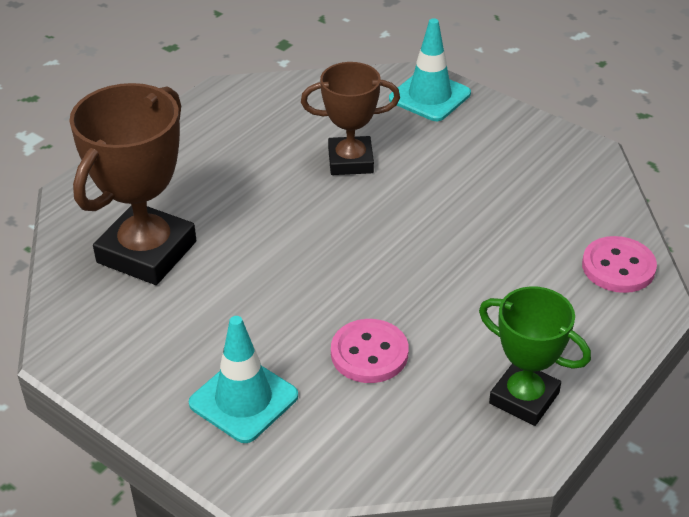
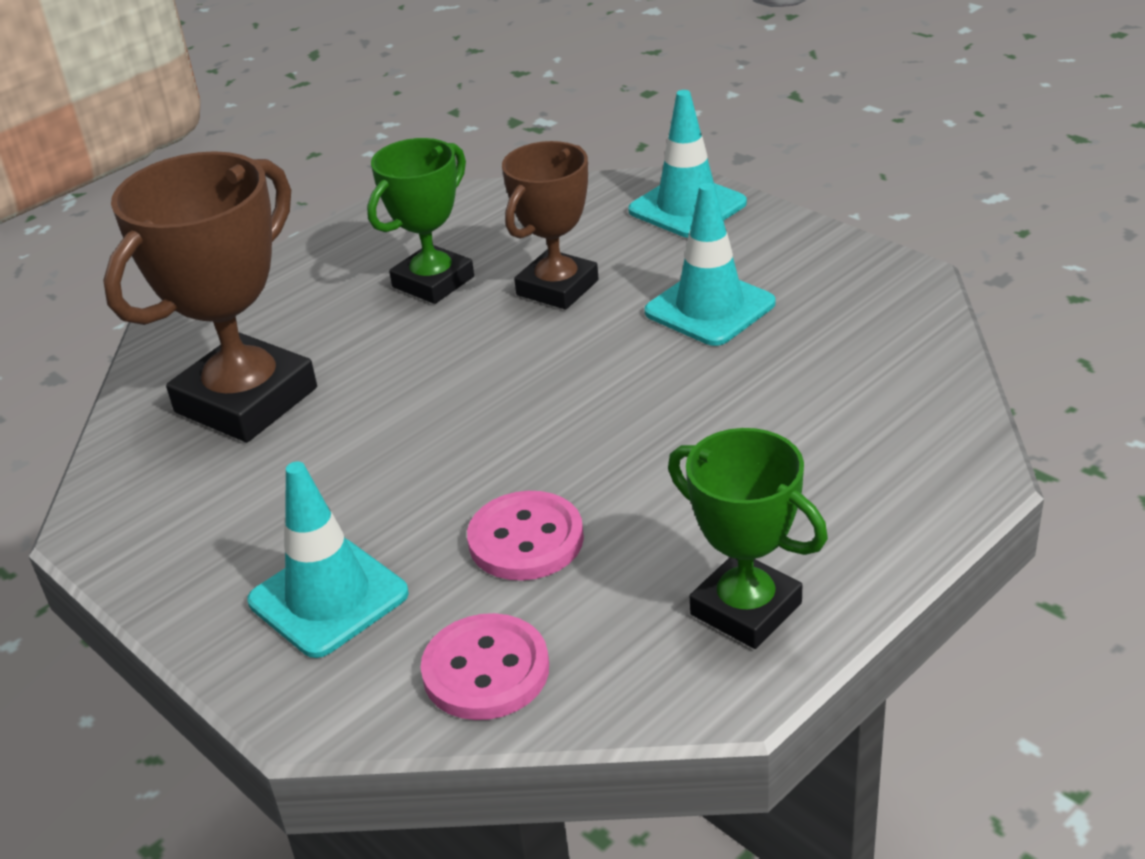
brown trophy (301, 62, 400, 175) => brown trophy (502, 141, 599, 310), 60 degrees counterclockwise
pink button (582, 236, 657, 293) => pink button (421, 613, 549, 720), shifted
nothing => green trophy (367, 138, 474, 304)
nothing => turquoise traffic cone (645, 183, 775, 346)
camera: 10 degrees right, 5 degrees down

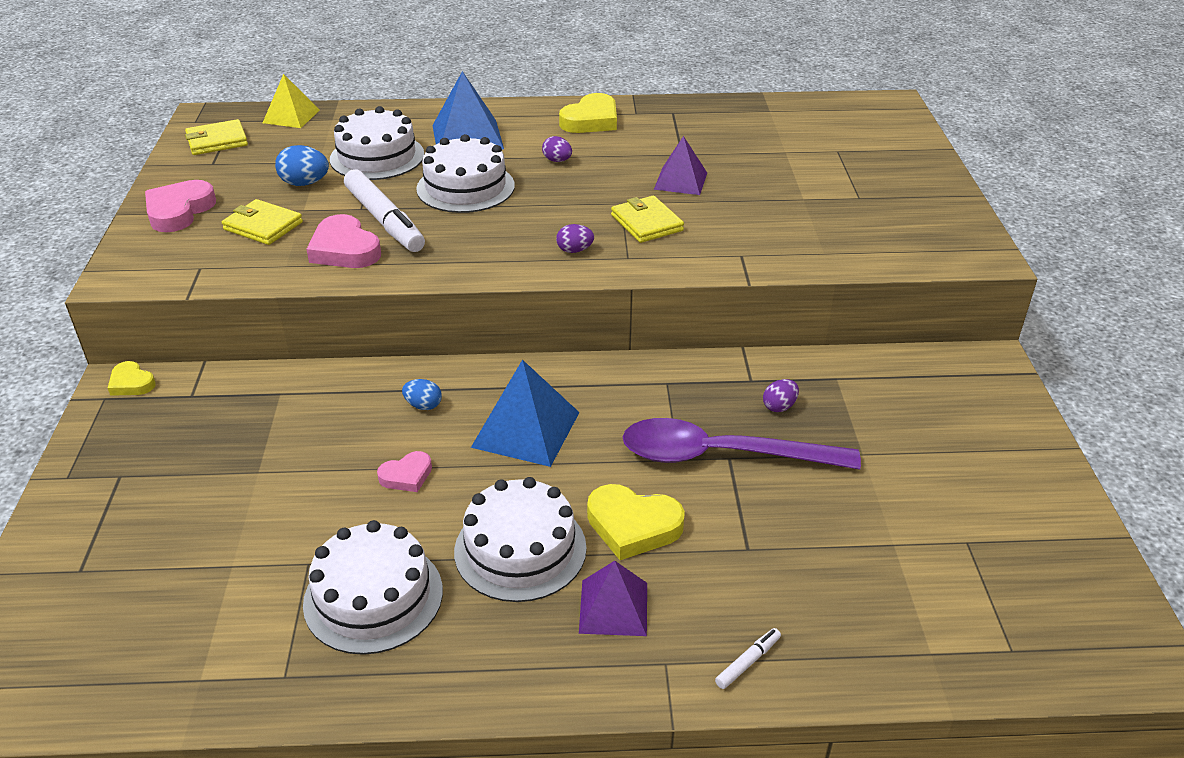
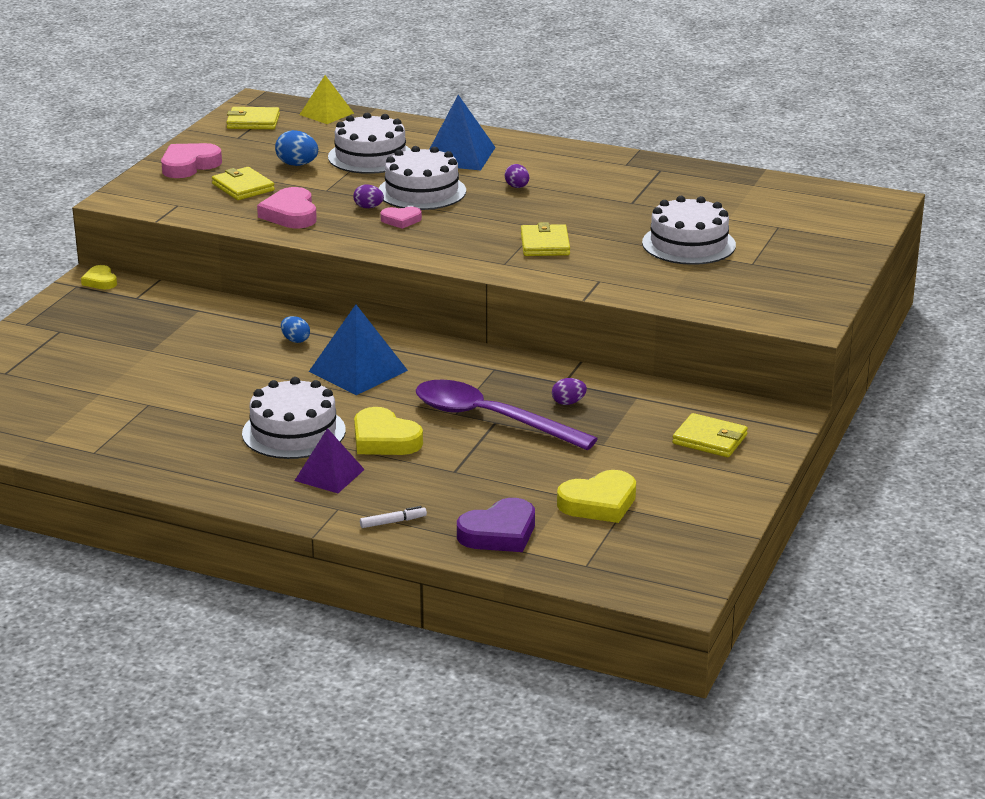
yellow heart (559, 93, 617, 133) => yellow heart (557, 470, 636, 523), shifted
purple pyramid (654, 136, 707, 195) => nothing
white marker (344, 169, 425, 252) => nothing
purple egg (556, 224, 594, 253) => purple egg (353, 184, 384, 208), shifted
pink heart (377, 451, 432, 492) => pink heart (381, 207, 422, 229), shifted
white cake (303, 520, 443, 655) => white cake (642, 196, 736, 265), shifted
nothing => yellow wallet (672, 413, 748, 457)
nothing => purple heart (457, 498, 535, 552)
camera: 25 degrees right, 10 degrees down

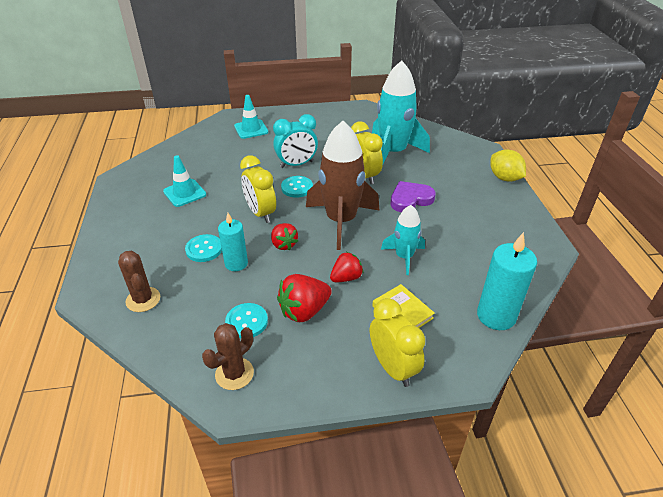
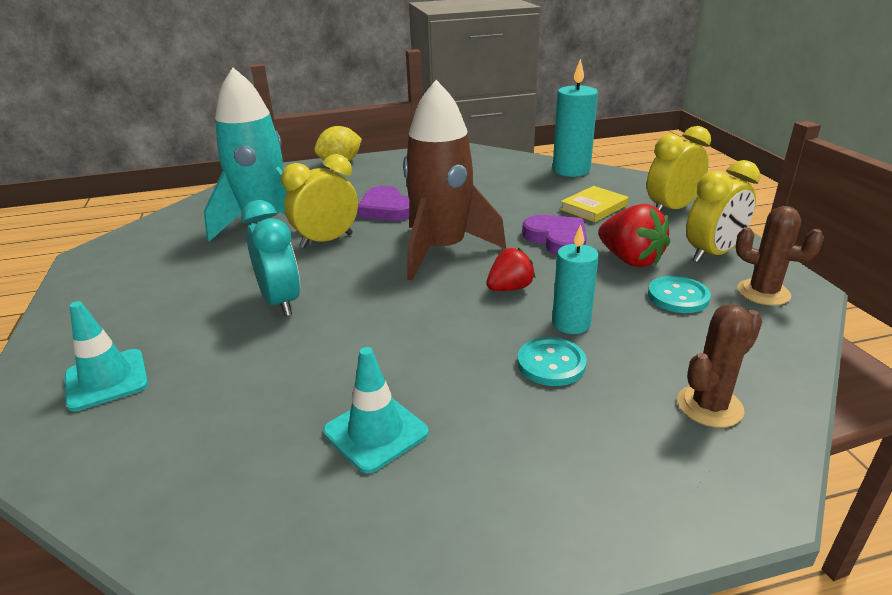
yellow clock (240, 155, 276, 223) => yellow clock (686, 160, 760, 263), shifted
turquoise button (281, 176, 313, 198) => nothing
turquoise rocket (381, 205, 425, 275) => nothing
red strawberry (330, 252, 363, 282) => purple heart (522, 215, 587, 255)
camera: 95 degrees left, 10 degrees down

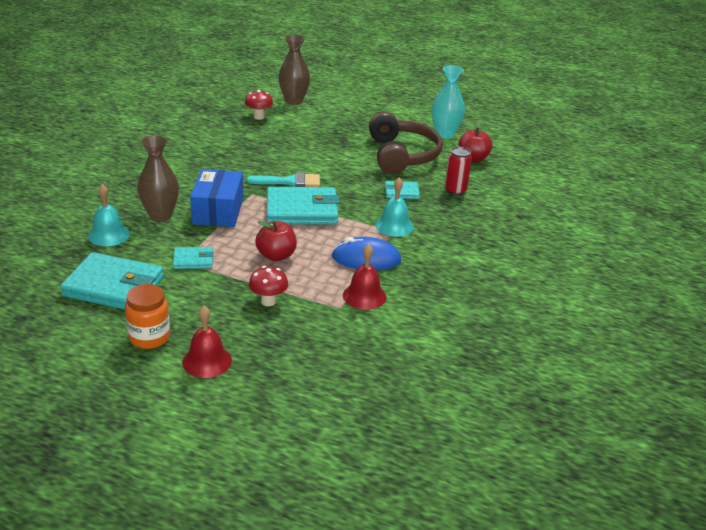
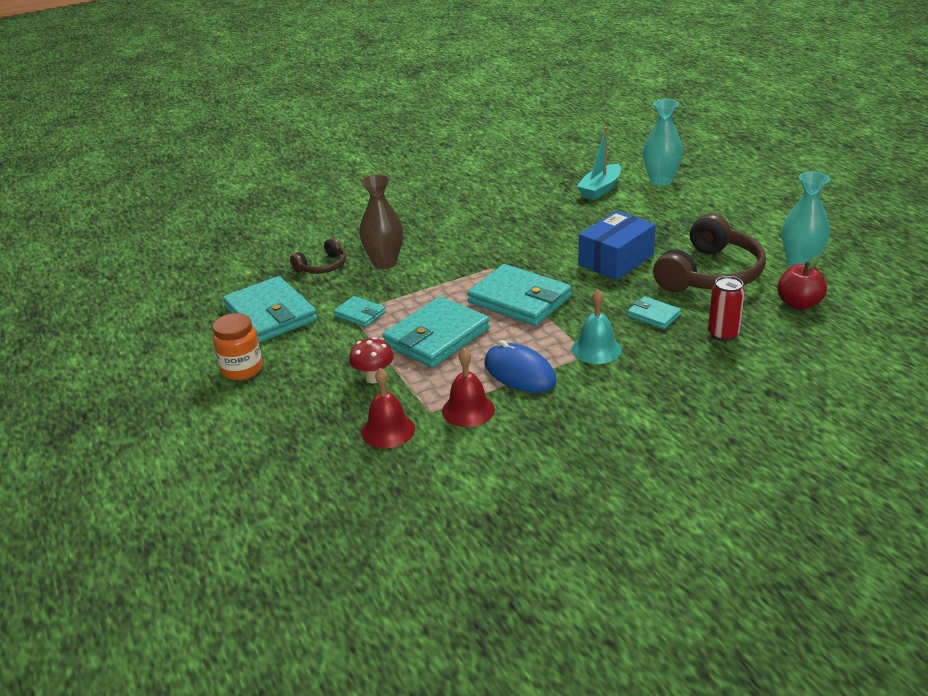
brown vase (278, 35, 310, 105) => turquoise vase (643, 99, 683, 186)
red mushroom (245, 90, 273, 120) => turquoise boat (577, 127, 621, 200)
blue box (190, 169, 243, 227) => blue box (579, 211, 656, 280), shifted
turquoise brush (247, 173, 320, 187) => nothing
turquoise bell (88, 184, 130, 246) => brown headphones (290, 238, 346, 274)
red apple (255, 221, 297, 261) => turquoise wallet (382, 296, 490, 368)
red bell (182, 306, 232, 378) => red bell (361, 368, 415, 448), shifted
camera: 45 degrees right, 0 degrees up

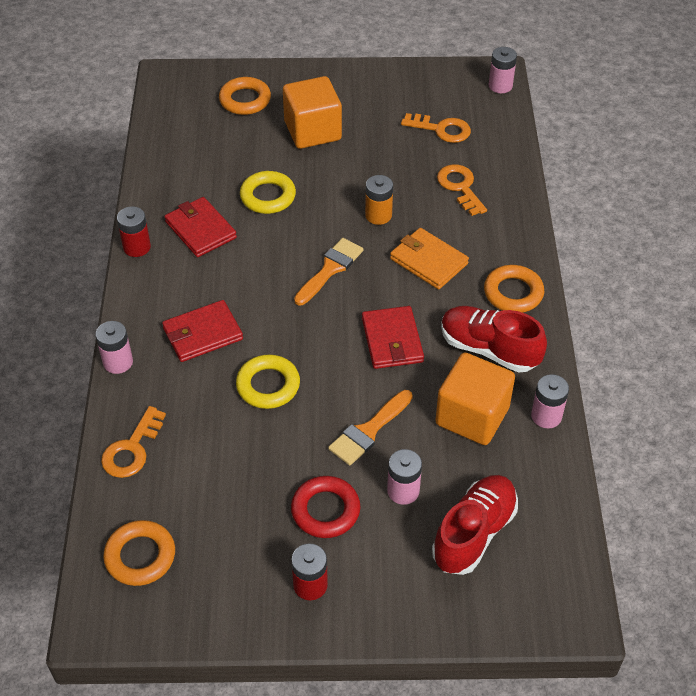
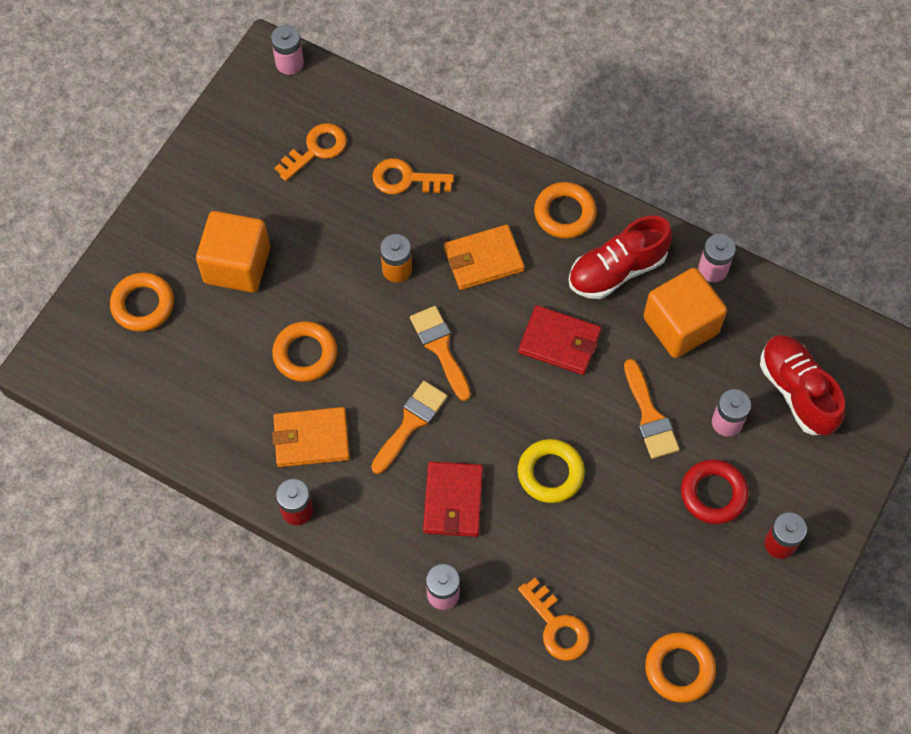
yellow ring (240, 171, 296, 214) => orange ring (272, 321, 337, 382)
red wallet (165, 197, 237, 257) => orange wallet (272, 407, 350, 467)
nothing => orange brush (371, 381, 448, 474)
camera: 60 degrees left, 15 degrees up

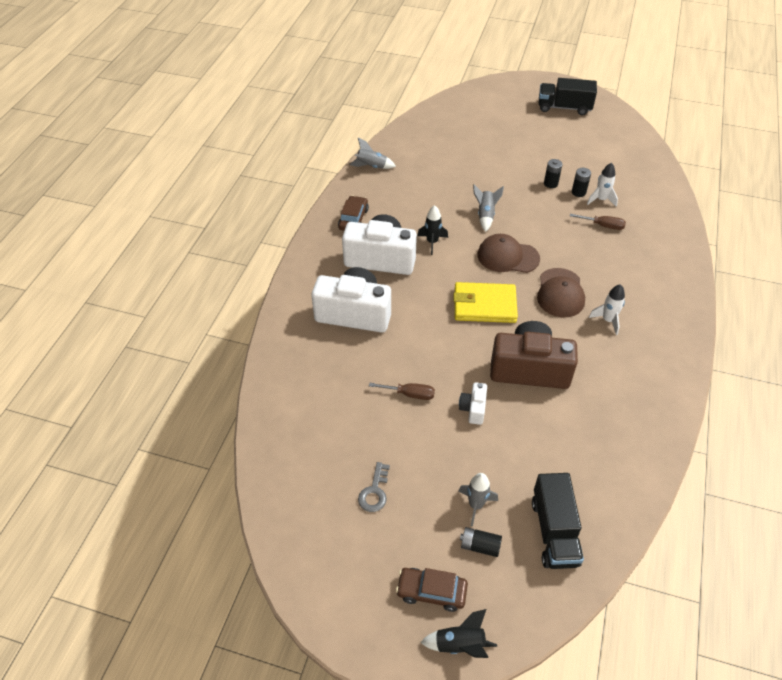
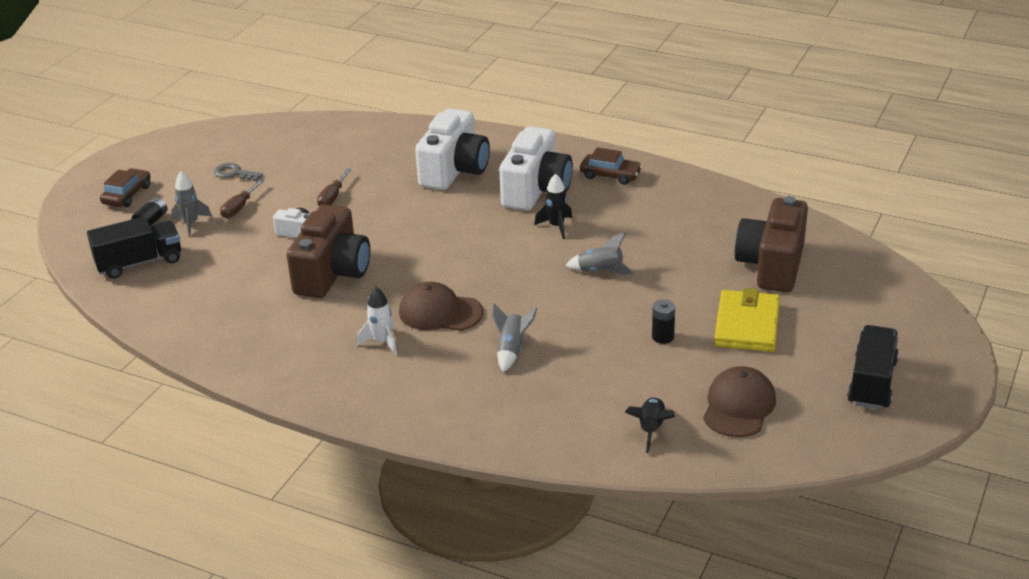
grey rocket (349, 138, 396, 169) => grey rocket (492, 303, 538, 372), shifted
white rocket (587, 163, 618, 207) => nothing
black battery (572, 168, 591, 197) => nothing
brown screwdriver (570, 214, 626, 230) => brown screwdriver (220, 179, 264, 218), shifted
brown cap (477, 234, 540, 273) => brown cap (703, 366, 776, 437), shifted
yellow wallet (454, 282, 518, 323) => yellow wallet (714, 288, 780, 352), shifted
black truck (532, 473, 584, 569) => black truck (87, 217, 181, 279), 150 degrees clockwise
black rocket (420, 609, 497, 658) => black rocket (625, 397, 675, 453), shifted
nothing => brown camera (735, 196, 808, 292)
camera: 100 degrees right, 15 degrees down

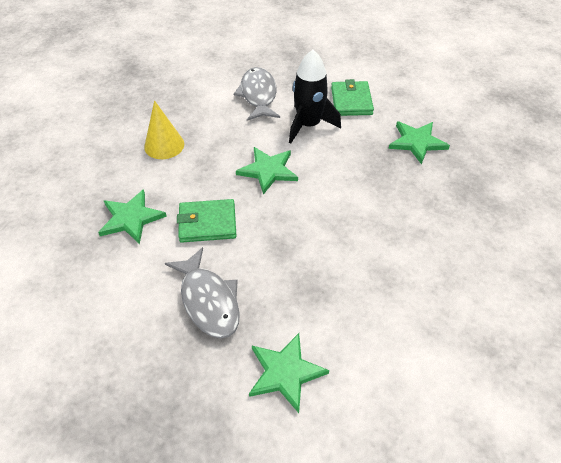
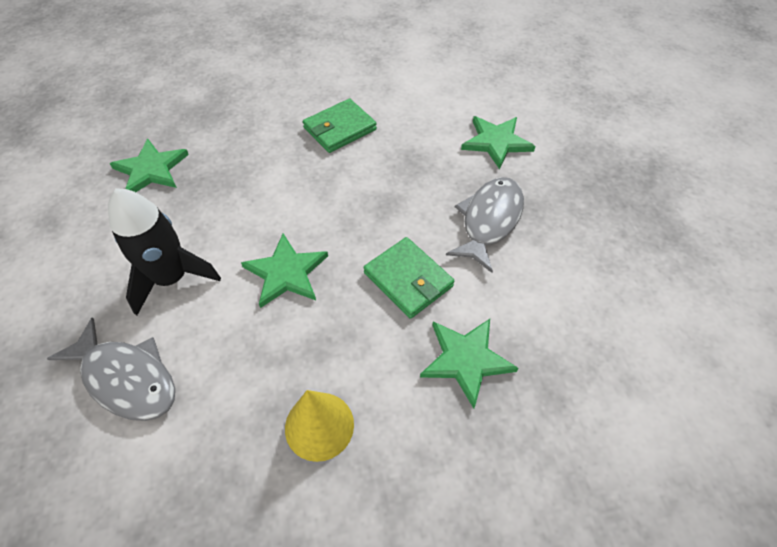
grey fish (234, 67, 280, 121) => grey fish (47, 317, 175, 421), 105 degrees counterclockwise
green wallet (331, 79, 374, 116) => green wallet (303, 98, 377, 153), shifted
camera: 125 degrees left, 5 degrees up

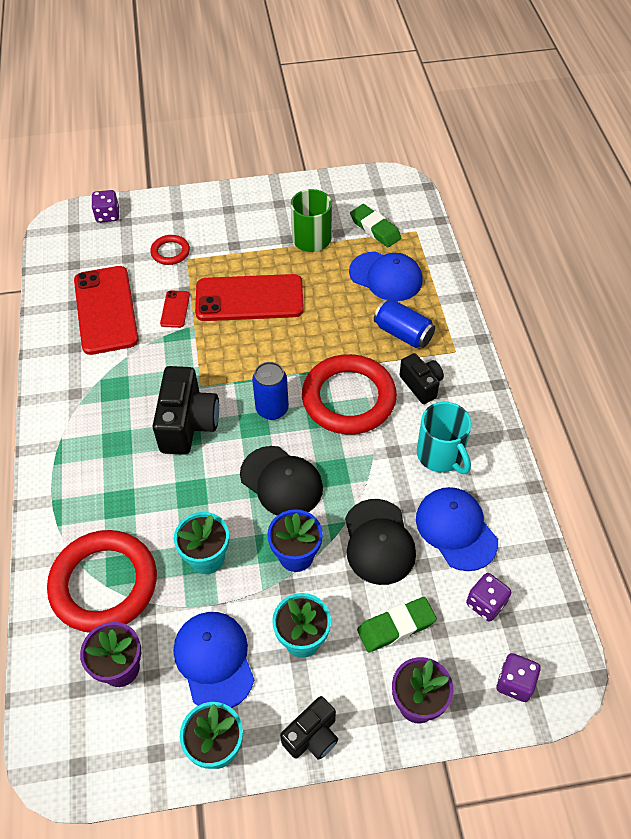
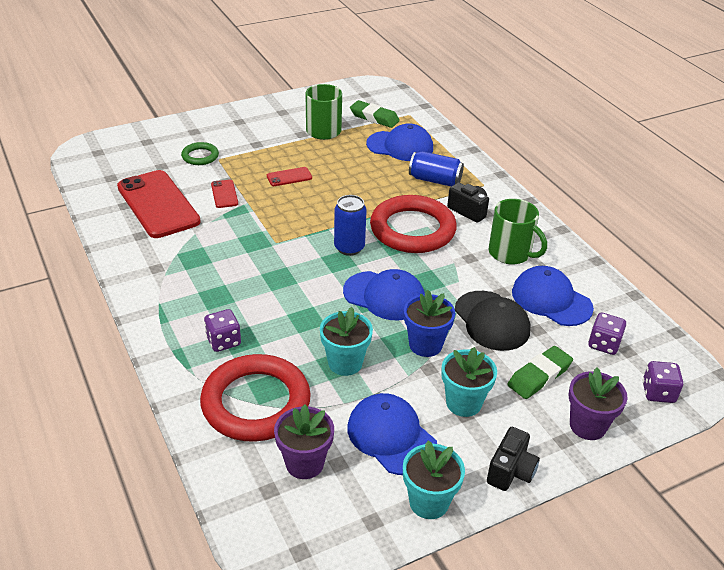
purple dice (91, 190, 119, 223) => purple dice (204, 309, 241, 352), shifted
red ring (150, 235, 190, 265) => green ring (181, 142, 219, 165)
red phone (195, 274, 304, 321) => red phone (267, 167, 312, 186), x0.44
black camera (153, 366, 219, 455) => nothing
turquoise mug (417, 402, 471, 474) => green mug (488, 199, 547, 265)
black cap (240, 446, 323, 515) => blue cap (343, 269, 425, 321)
camera: 20 degrees left, 15 degrees down

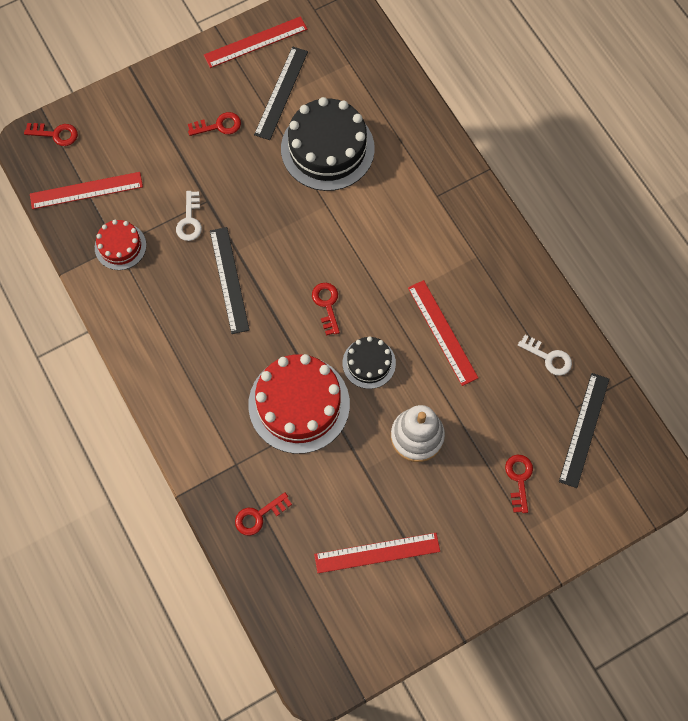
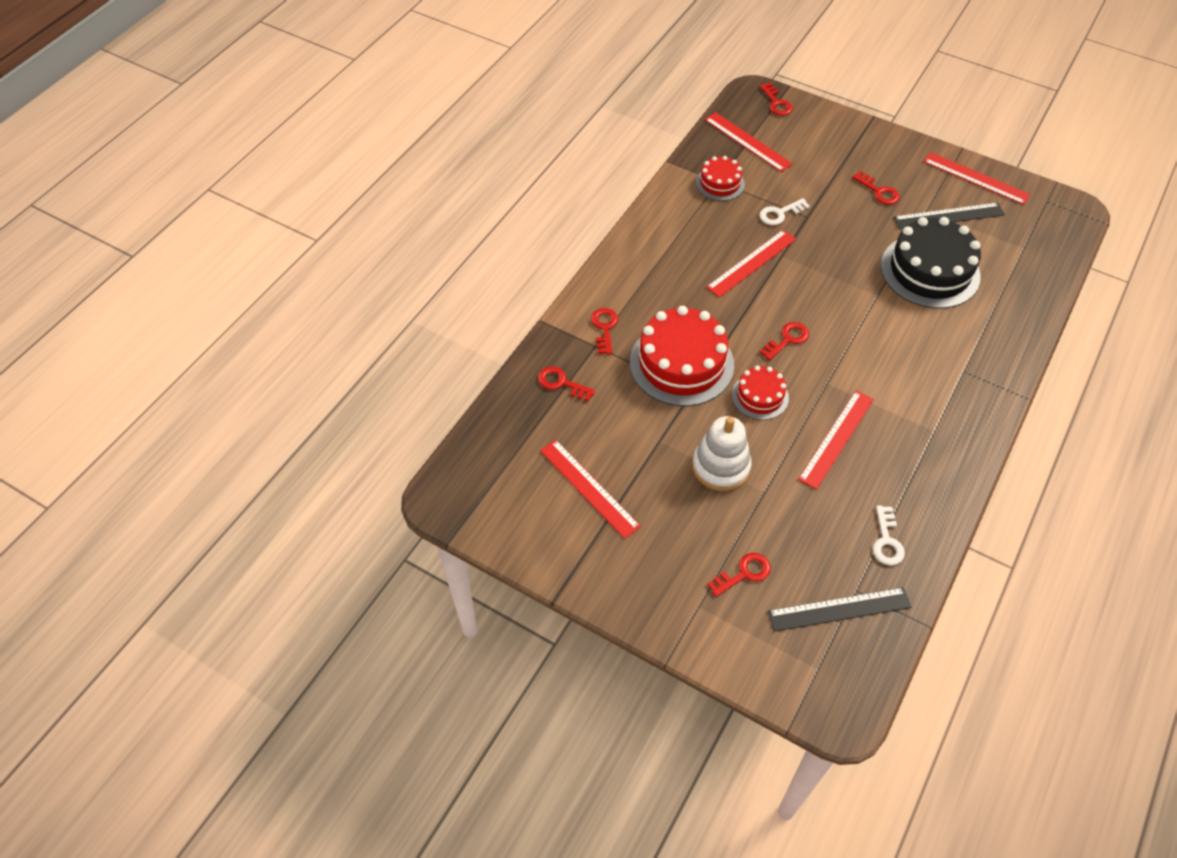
black ruler (210, 227, 249, 334) => red ruler (706, 230, 796, 298)
black cake (343, 336, 396, 389) => red cake (732, 365, 789, 420)
nothing => red key (591, 308, 618, 354)
camera: 60 degrees right, 15 degrees down

